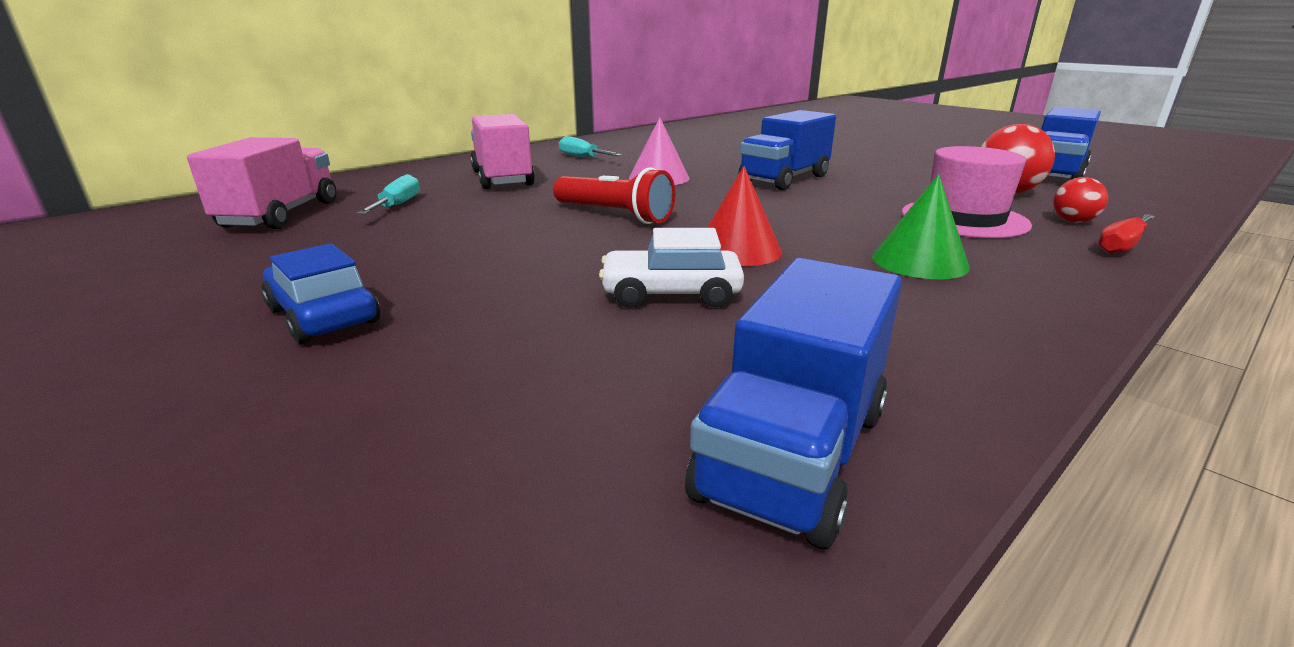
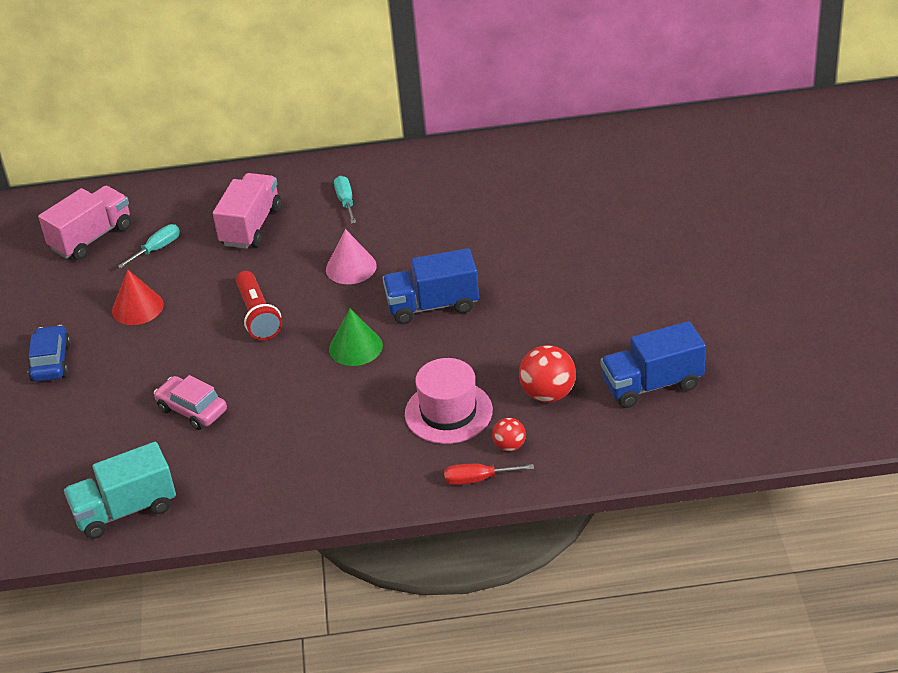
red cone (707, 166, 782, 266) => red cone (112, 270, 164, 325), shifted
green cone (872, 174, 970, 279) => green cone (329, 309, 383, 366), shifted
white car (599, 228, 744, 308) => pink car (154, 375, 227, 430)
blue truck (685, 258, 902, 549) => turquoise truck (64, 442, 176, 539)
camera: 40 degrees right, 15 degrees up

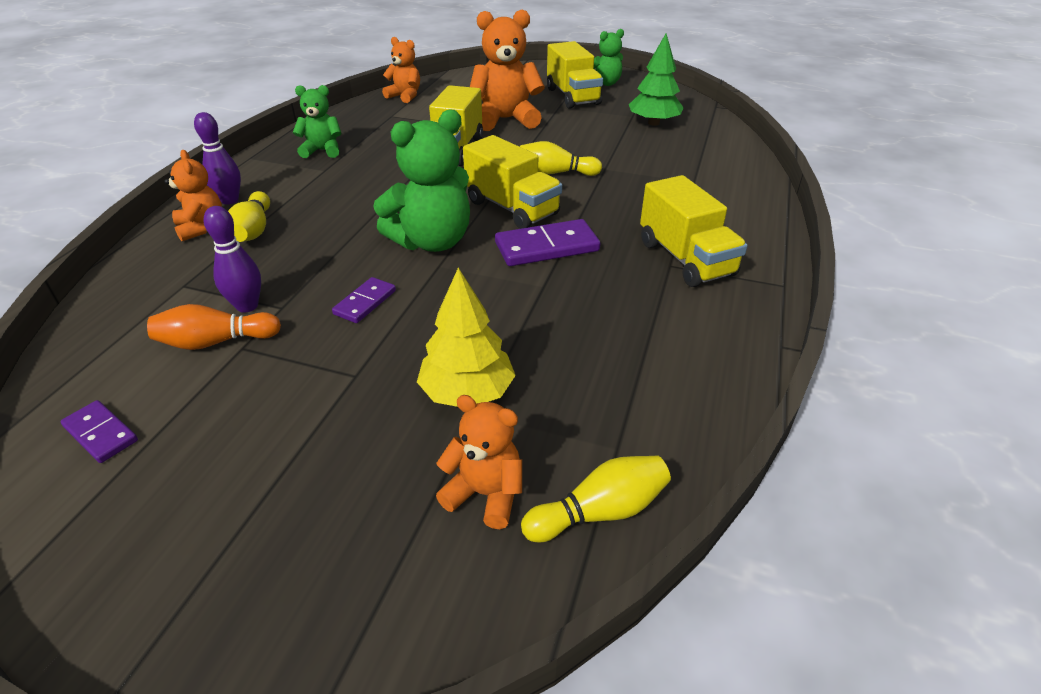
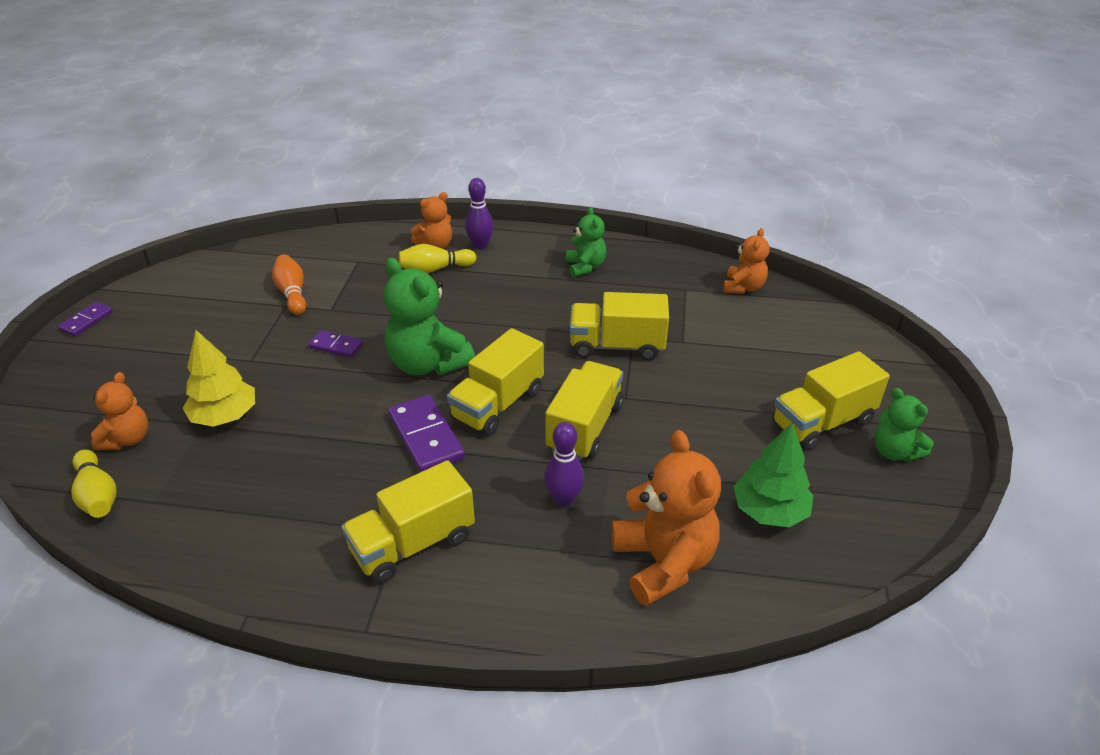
orange teddy bear (470, 10, 545, 131) => orange teddy bear (612, 430, 721, 606), shifted
yellow bowling pin (520, 141, 602, 176) => yellow truck (545, 361, 624, 460)
purple bowling pin (204, 206, 261, 313) => purple bowling pin (544, 422, 584, 507), shifted
purple domino (60, 400, 138, 463) => purple domino (58, 302, 113, 336), shifted
camera: 80 degrees right, 0 degrees up

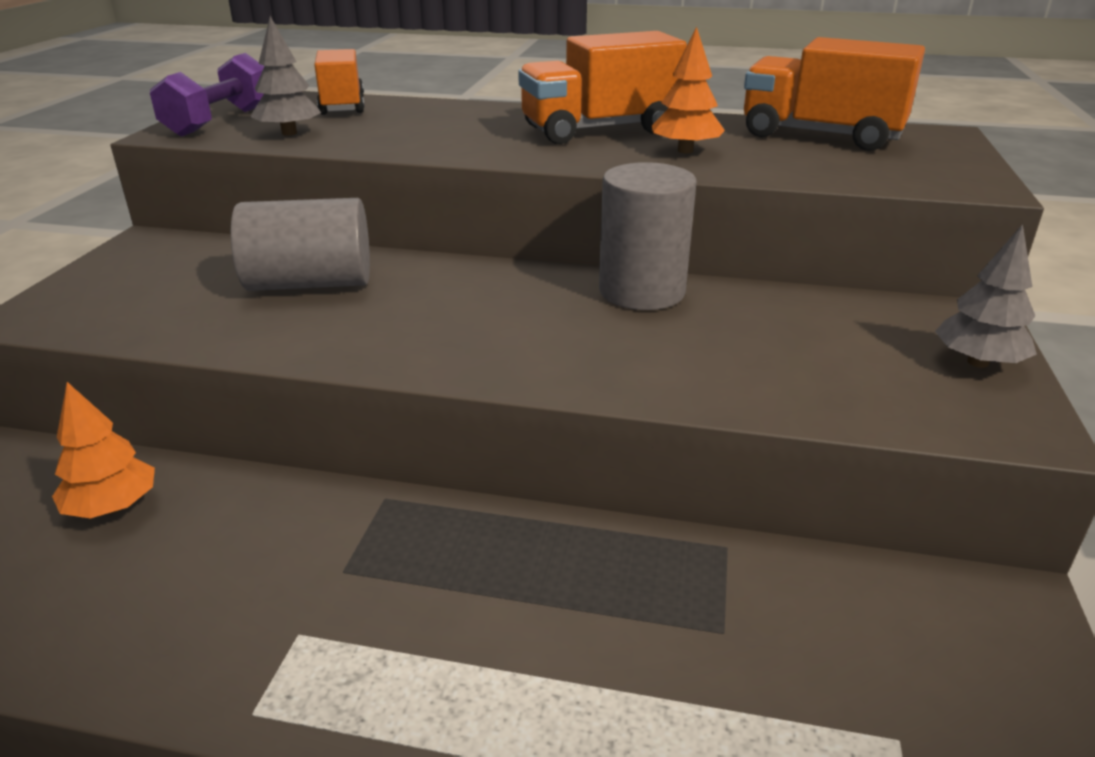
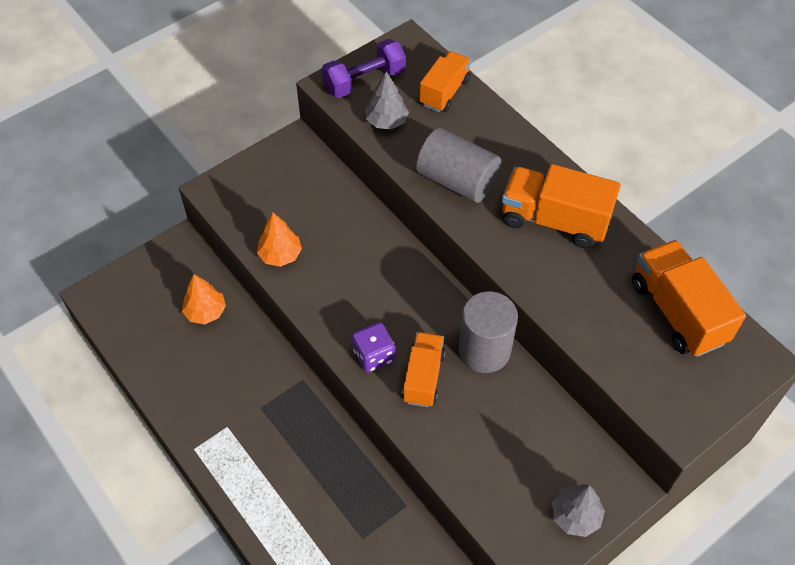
orange tree (652, 27, 725, 153) => orange tree (257, 213, 302, 267), shifted
grey cylinder (231, 198, 370, 291) => grey cylinder (416, 128, 501, 203), shifted
nothing => purple dice (352, 322, 395, 373)
nothing => orange truck (402, 332, 445, 407)
camera: 40 degrees right, 25 degrees up

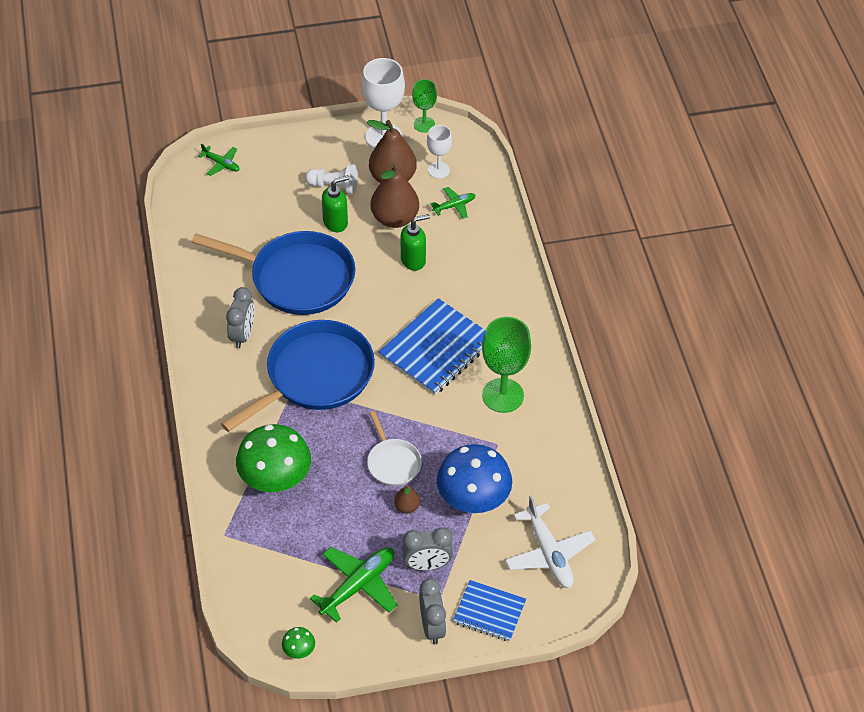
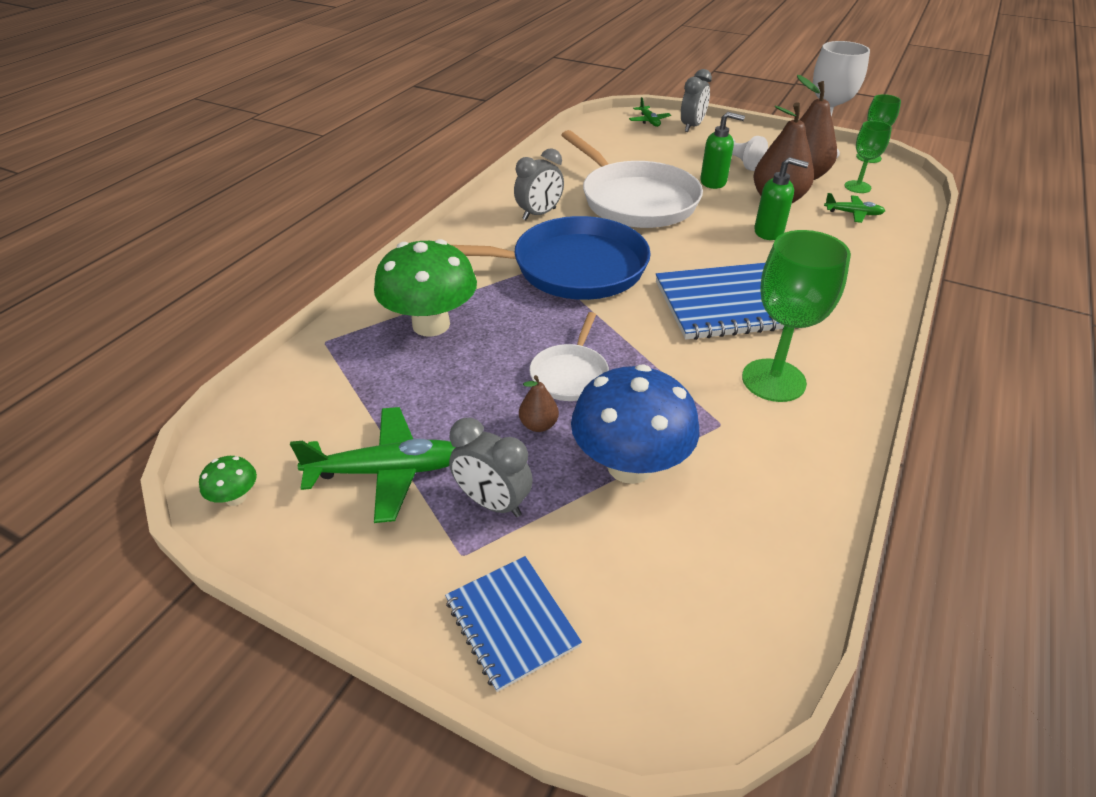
white goblet (427, 125, 452, 179) => green goblet (845, 121, 892, 193)
blue pan (192, 231, 355, 315) => white pan (562, 130, 703, 228)
white plane (505, 495, 596, 588) => nothing
grey clock (419, 578, 446, 645) => grey clock (681, 69, 712, 132), shifted
camera: 40 degrees right, 10 degrees down

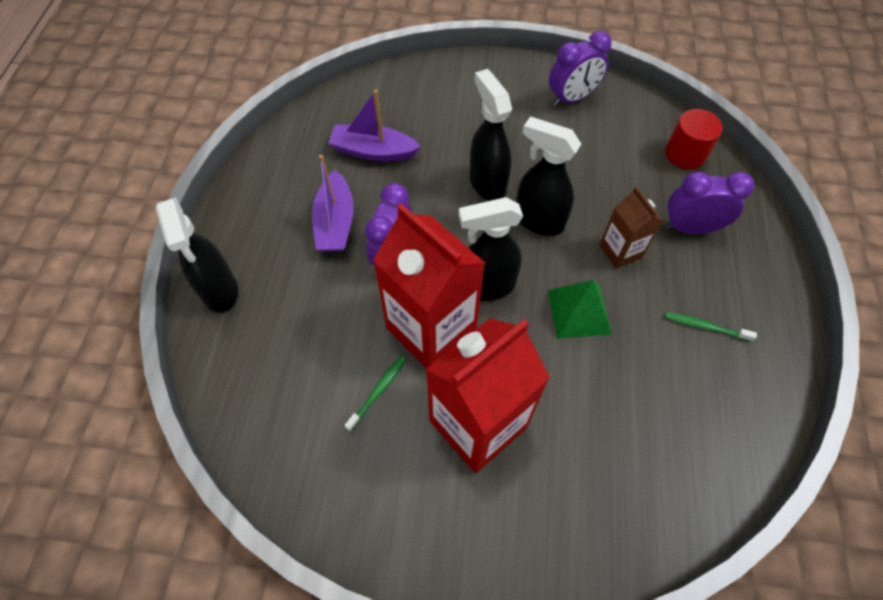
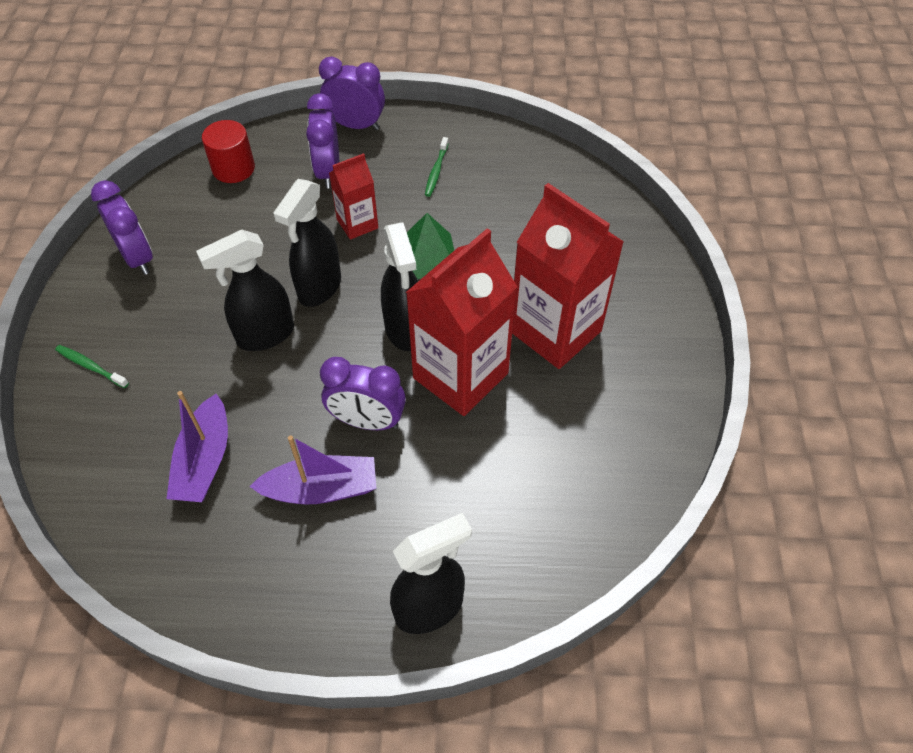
brown carton (599, 186, 663, 269) => red carton (329, 153, 378, 240)
green toothbrush (345, 356, 407, 431) => green toothbrush (55, 345, 129, 388), shifted
nothing => purple clock (319, 57, 385, 130)
camera: 95 degrees left, 5 degrees down

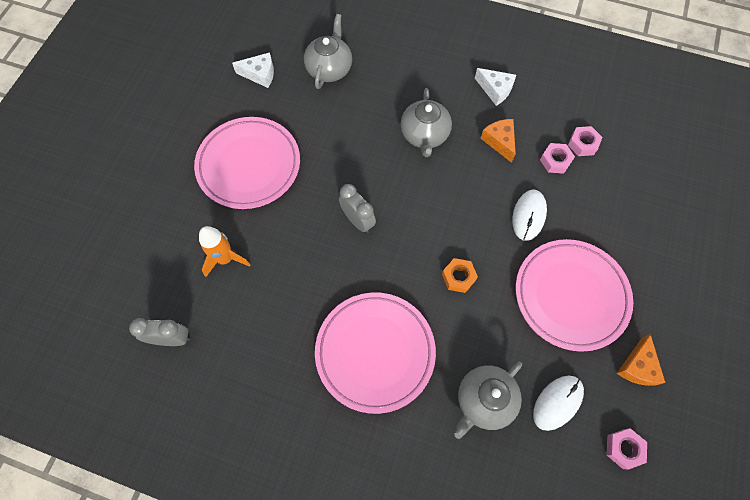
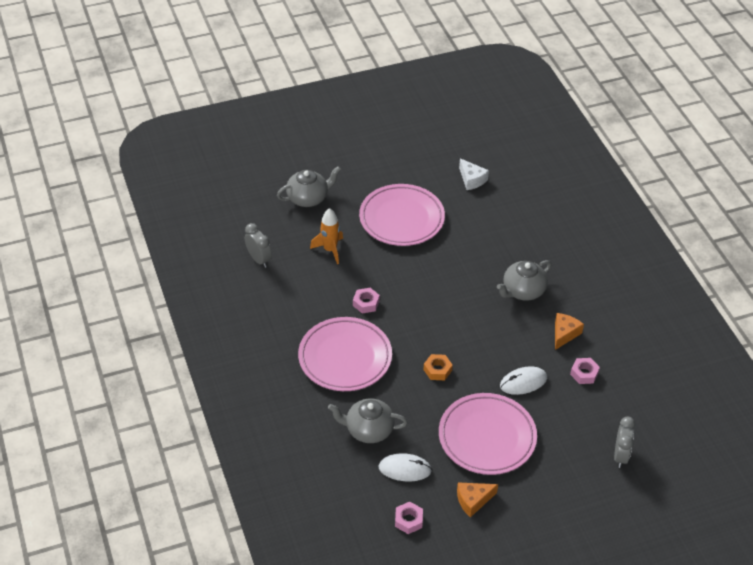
grey teapot (304, 14, 352, 89) => grey teapot (277, 166, 341, 207), shifted
white cheese (475, 68, 516, 106) => nothing
pink nut (568, 126, 602, 156) => pink nut (353, 288, 380, 314), shifted
grey clock (339, 184, 376, 233) => grey clock (614, 416, 635, 468), shifted
camera: 50 degrees right, 20 degrees down

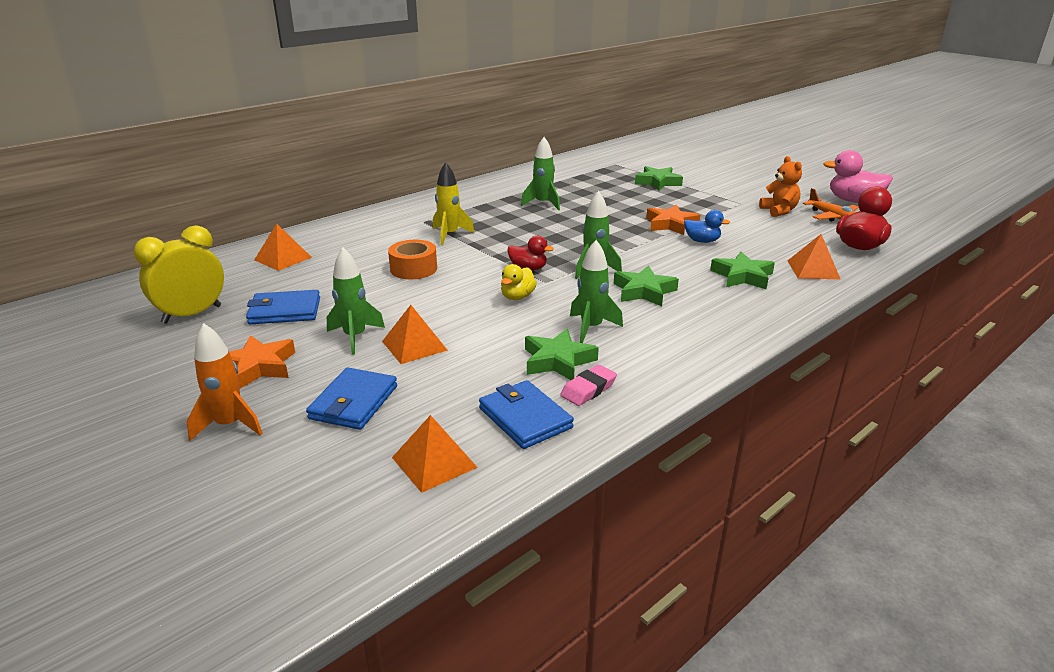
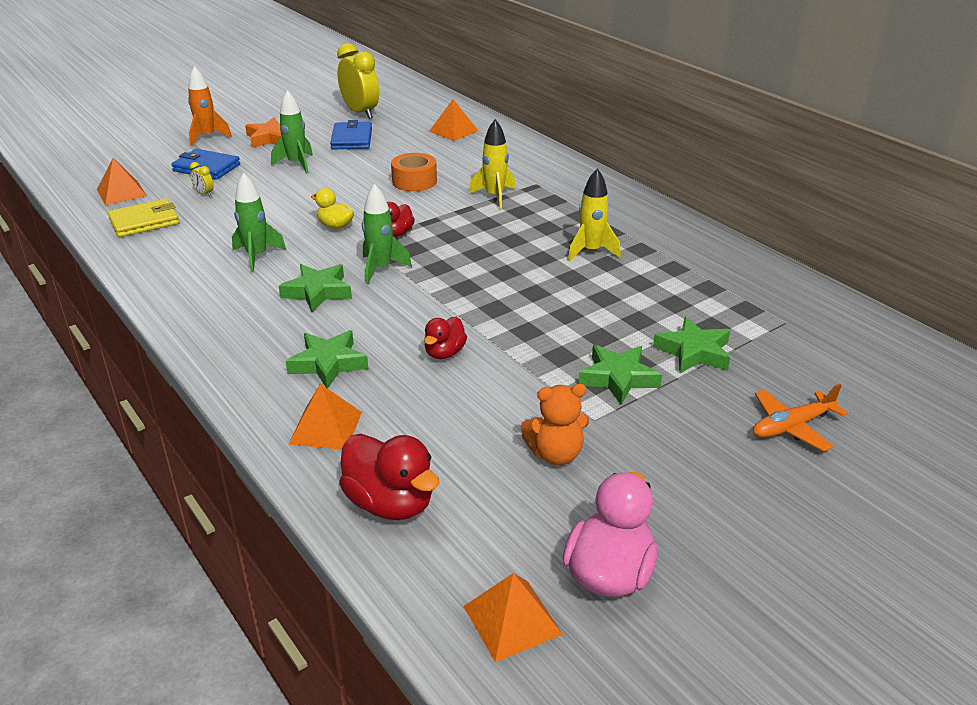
green rocket (521, 137, 560, 210) => yellow rocket (568, 168, 621, 261)
orange plane (803, 188, 859, 222) => orange plane (753, 384, 848, 452), shifted
orange star (646, 205, 700, 235) => nothing
blue duck (684, 210, 730, 243) => red duck (424, 317, 467, 359)
orange pyramid (382, 305, 448, 364) => orange pyramid (463, 573, 563, 662), shifted
green star (525, 329, 599, 380) => green star (578, 345, 662, 405), shifted
pink eraser (560, 365, 617, 406) => nothing
blue wallet (479, 380, 574, 449) => yellow wallet (108, 199, 179, 237)
nothing => yellow clock (190, 162, 214, 197)
camera: 95 degrees right, 5 degrees up

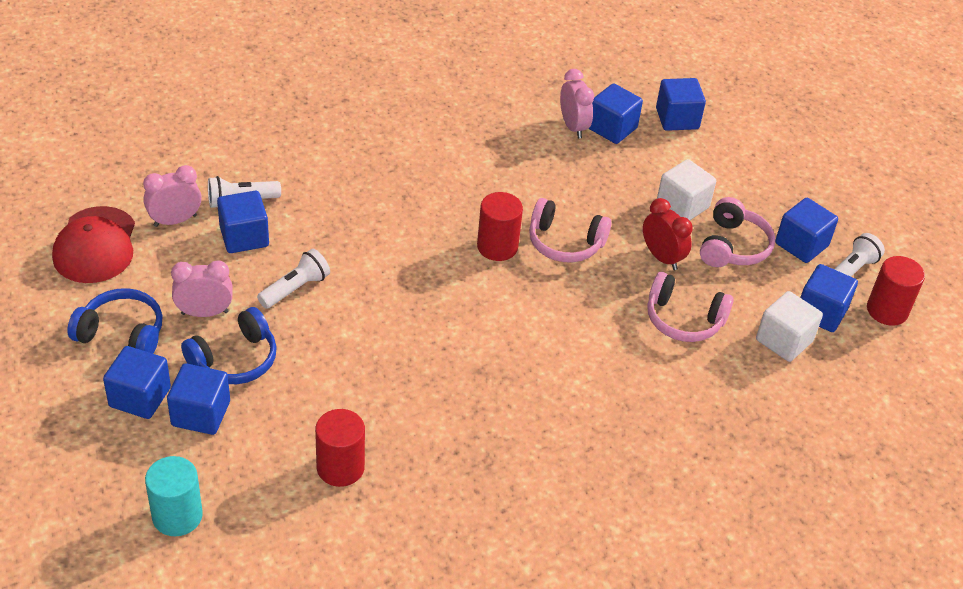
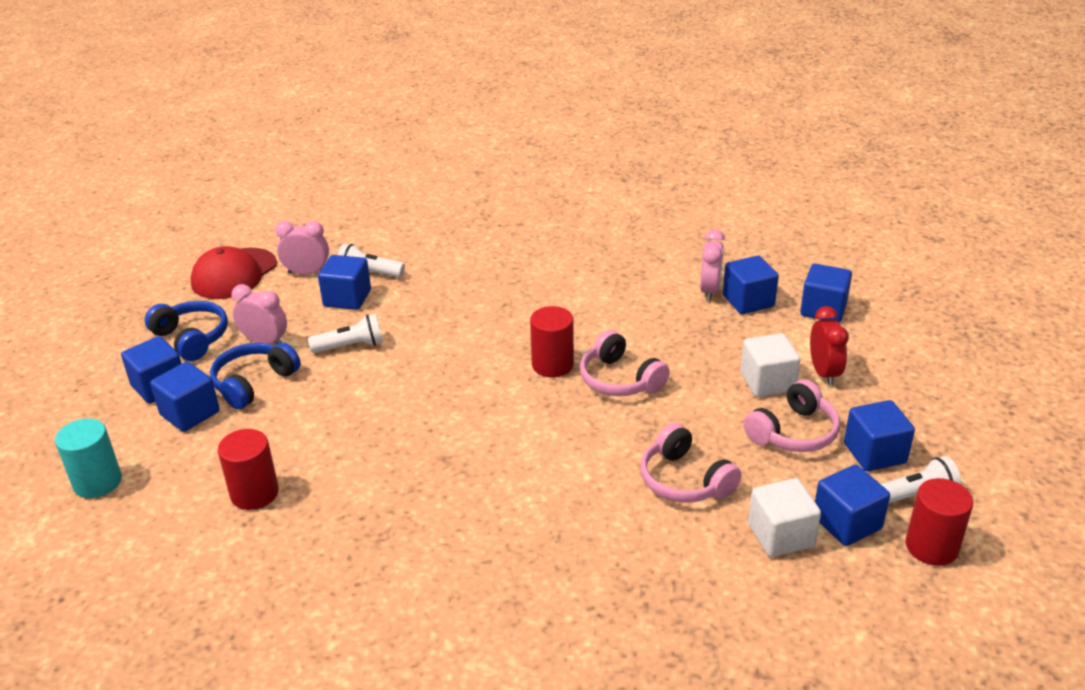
red clock (643, 198, 693, 270) => red clock (810, 306, 849, 386), shifted
blue headphones (181, 307, 277, 384) => blue headphones (210, 343, 301, 409), 135 degrees clockwise
camera: 35 degrees right, 10 degrees down

